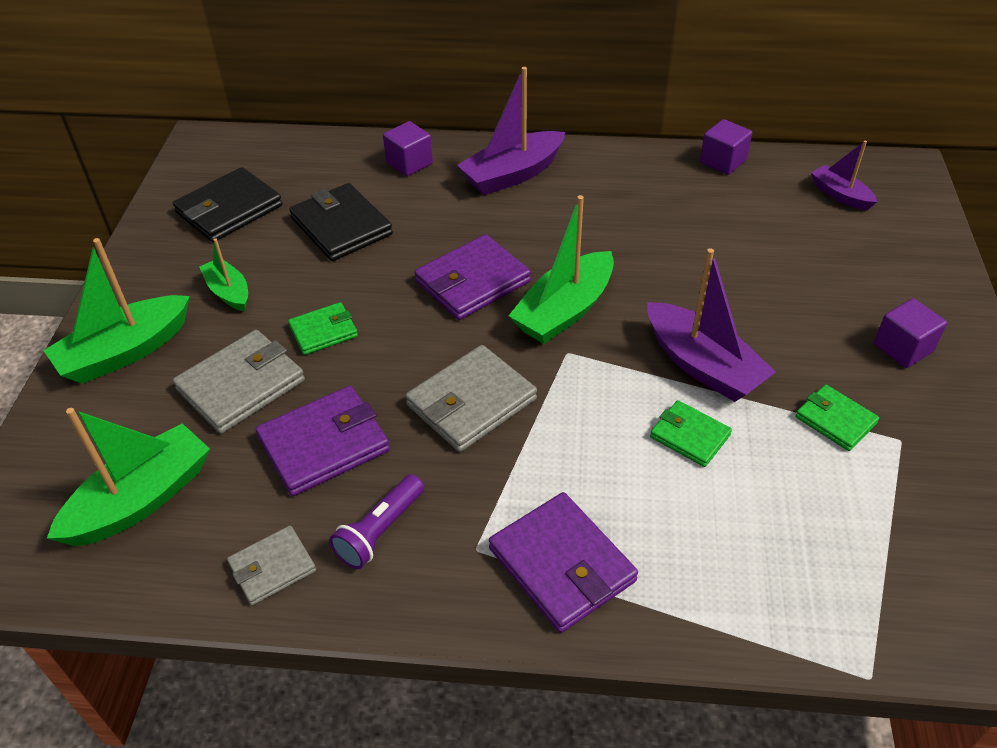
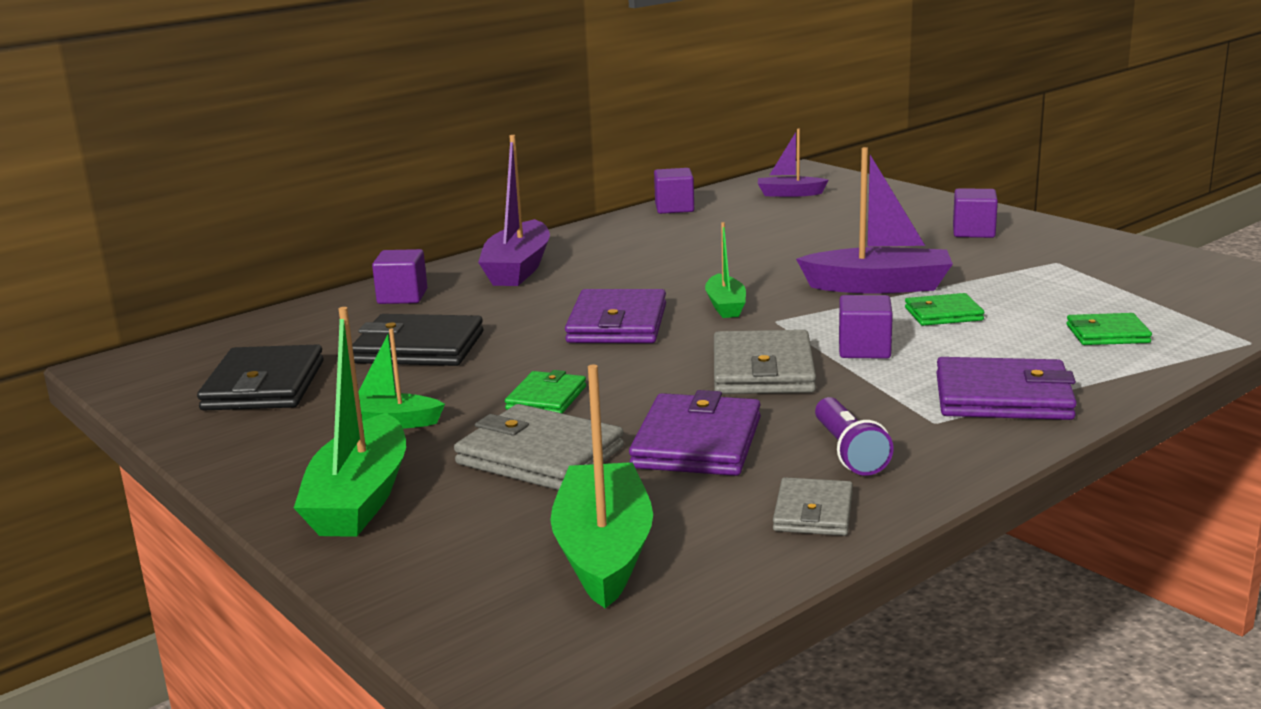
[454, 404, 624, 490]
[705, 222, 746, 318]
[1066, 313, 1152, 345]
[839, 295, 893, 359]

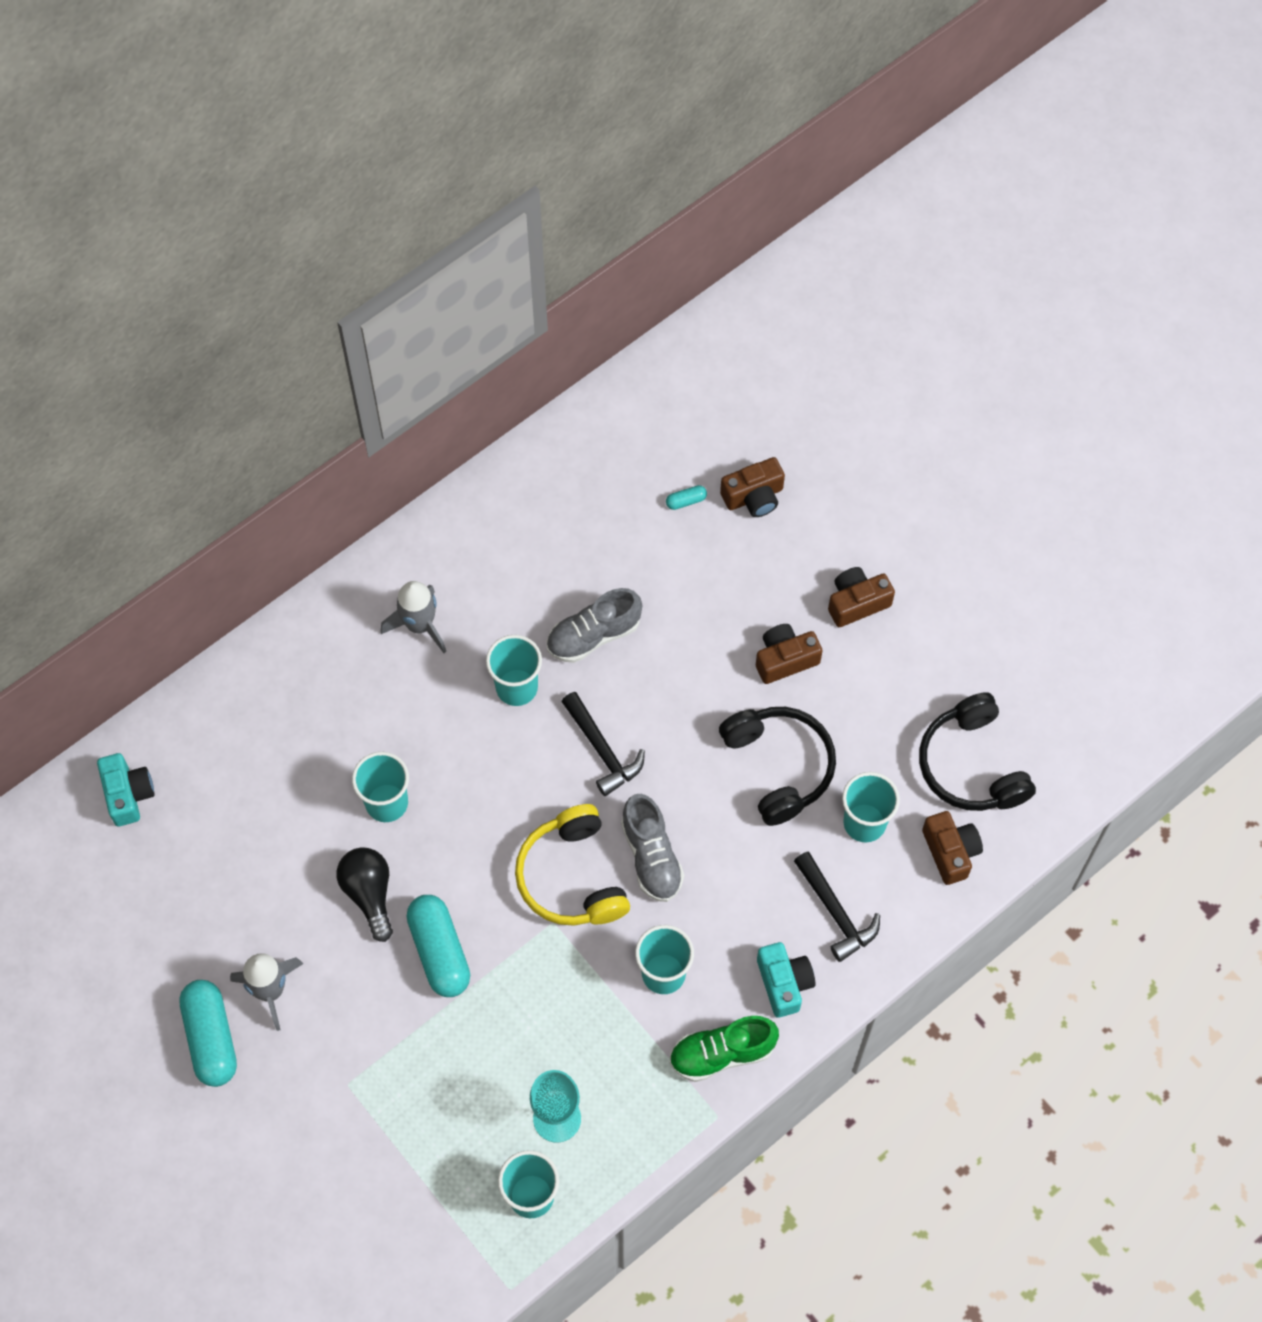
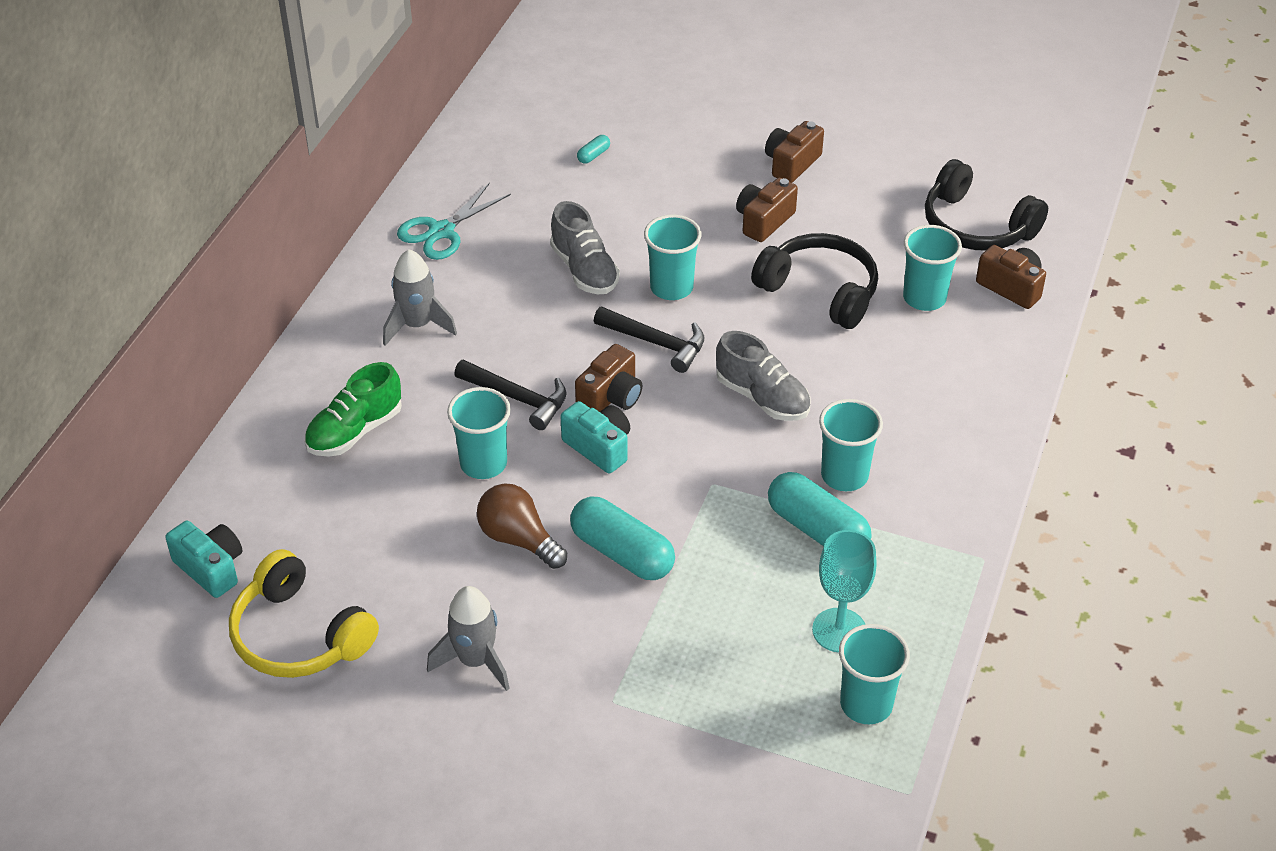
[768, 472, 872, 546]
[477, 483, 567, 569]
[644, 215, 702, 300]
[229, 549, 379, 678]
[550, 201, 620, 294]
[304, 362, 402, 457]
[575, 344, 643, 412]
[560, 401, 630, 473]
[454, 360, 567, 430]
[397, 182, 511, 260]

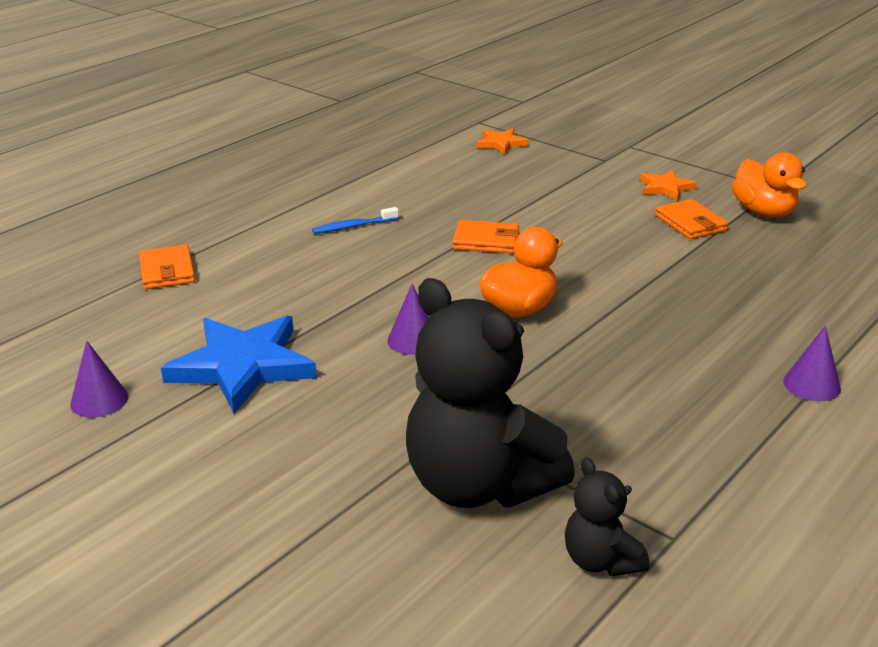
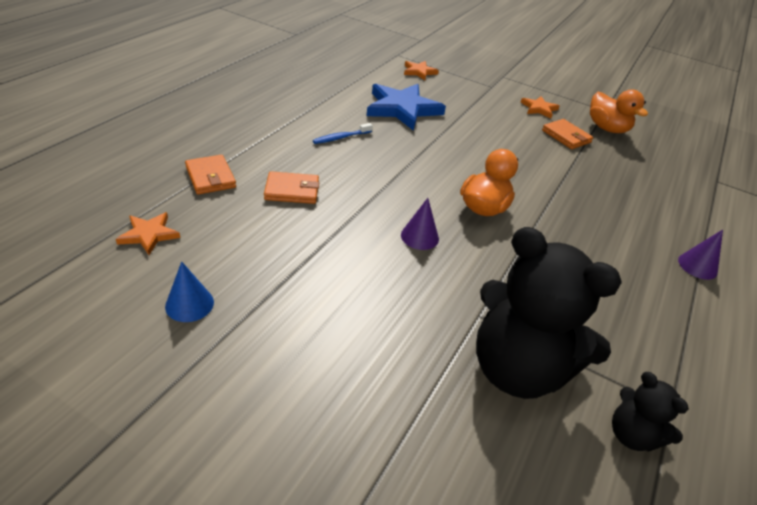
[165, 261, 214, 322]
[367, 84, 446, 131]
[264, 171, 319, 204]
[116, 212, 180, 255]

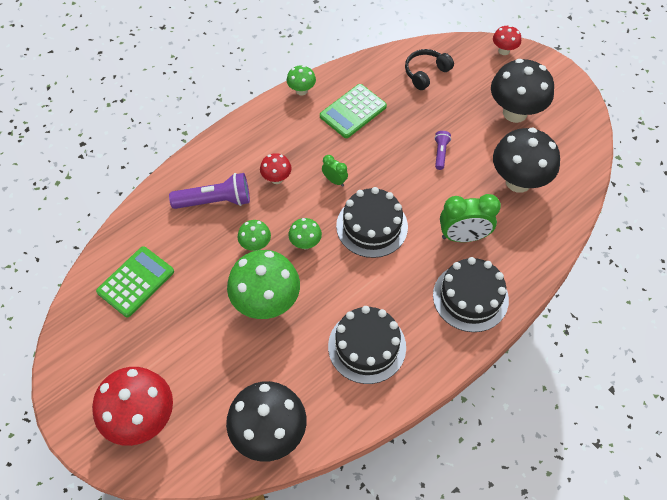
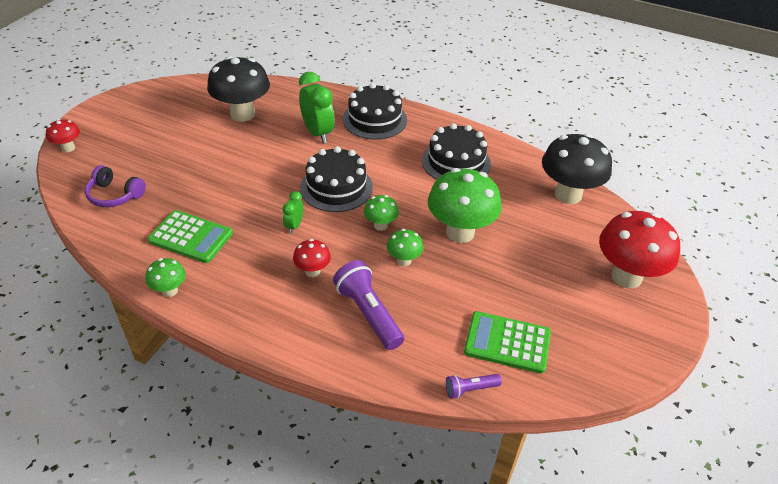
[85, 165, 146, 207]
[446, 374, 502, 399]
[491, 59, 554, 123] (first image)

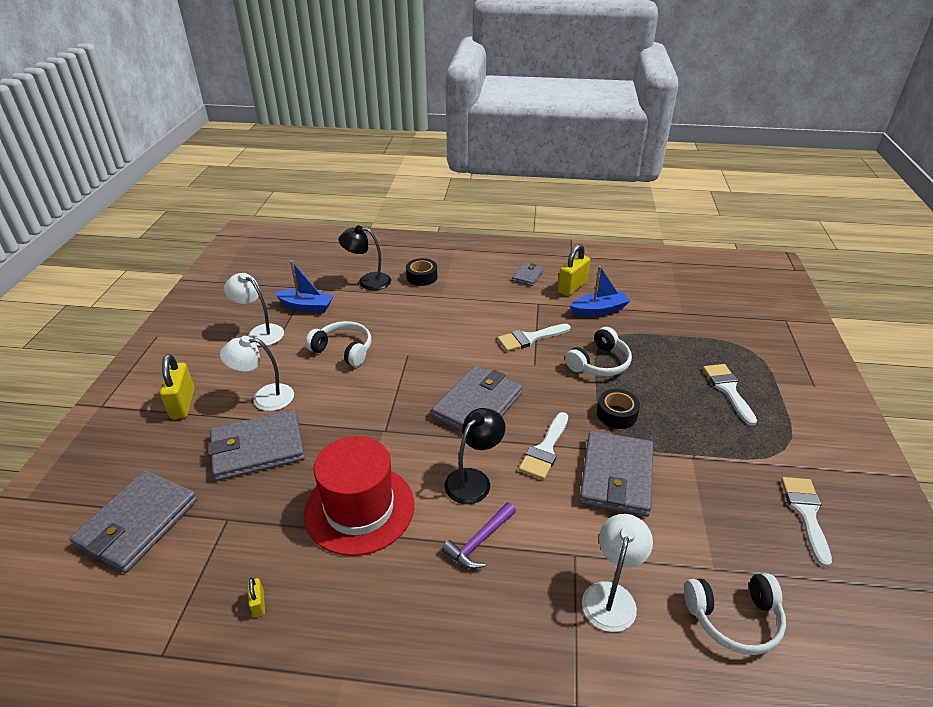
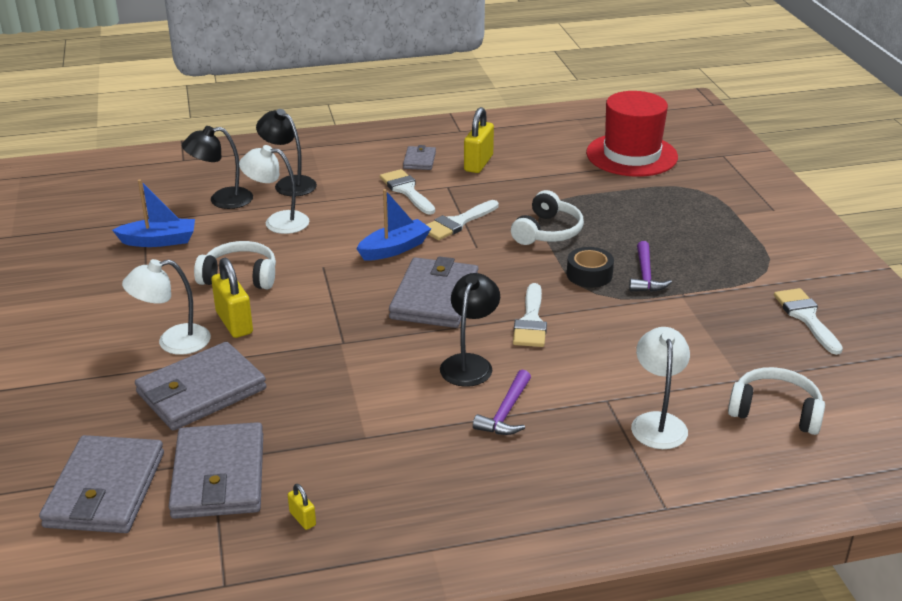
[211, 258, 253, 338]
[239, 145, 309, 234]
[586, 91, 678, 177]
[256, 109, 317, 196]
[357, 189, 431, 261]
[168, 422, 263, 519]
[728, 367, 825, 435]
[380, 169, 435, 215]
[629, 241, 672, 292]

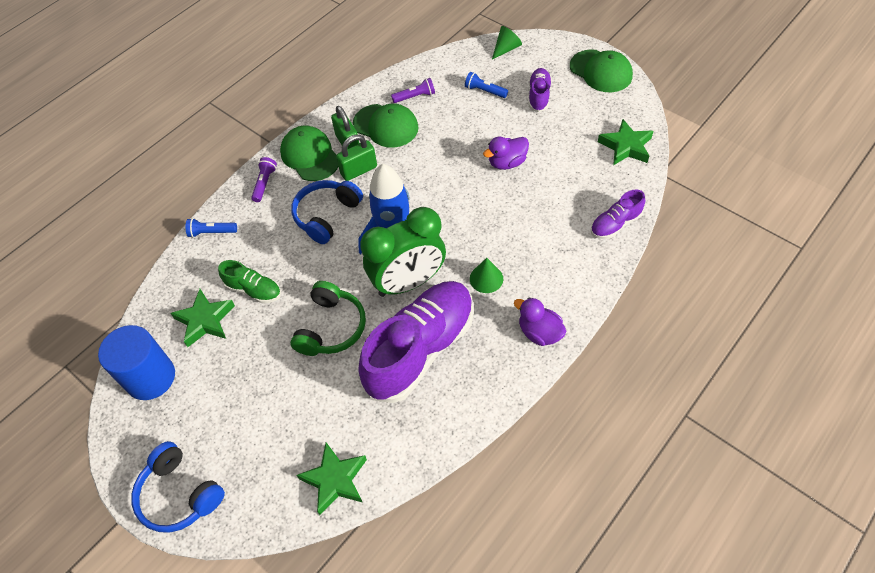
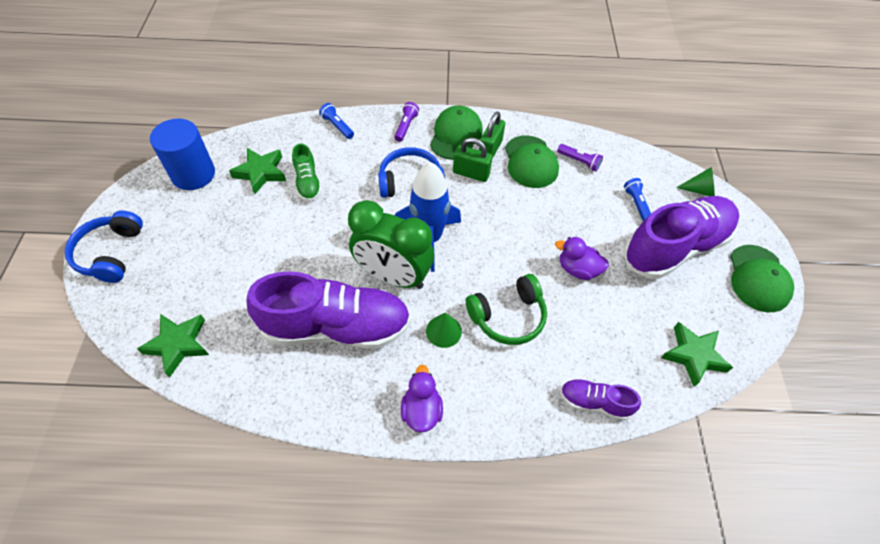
[394, 102, 419, 142]
[466, 274, 547, 345]
[623, 196, 739, 279]

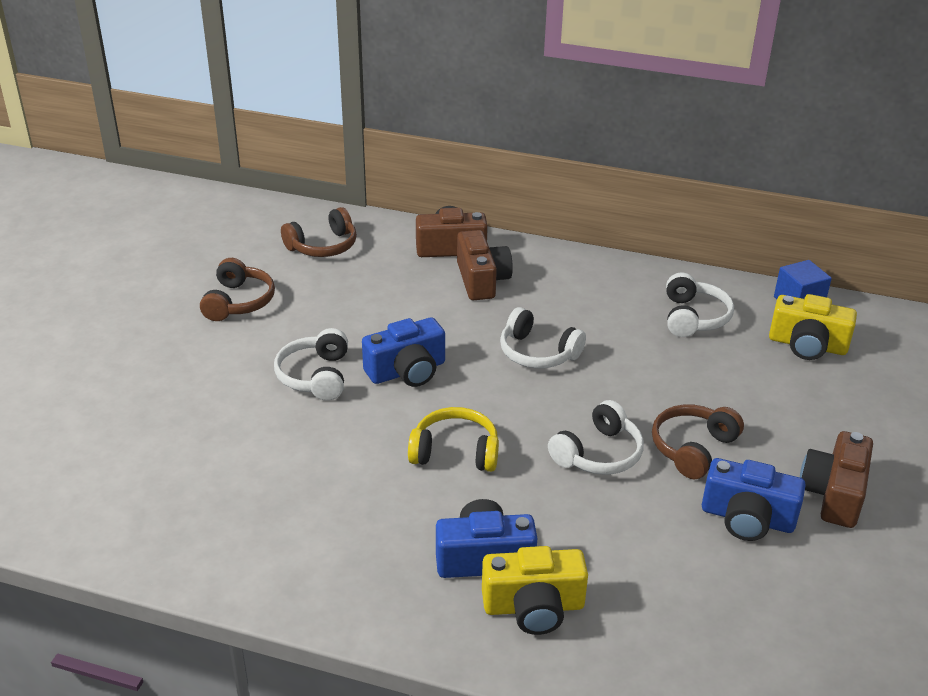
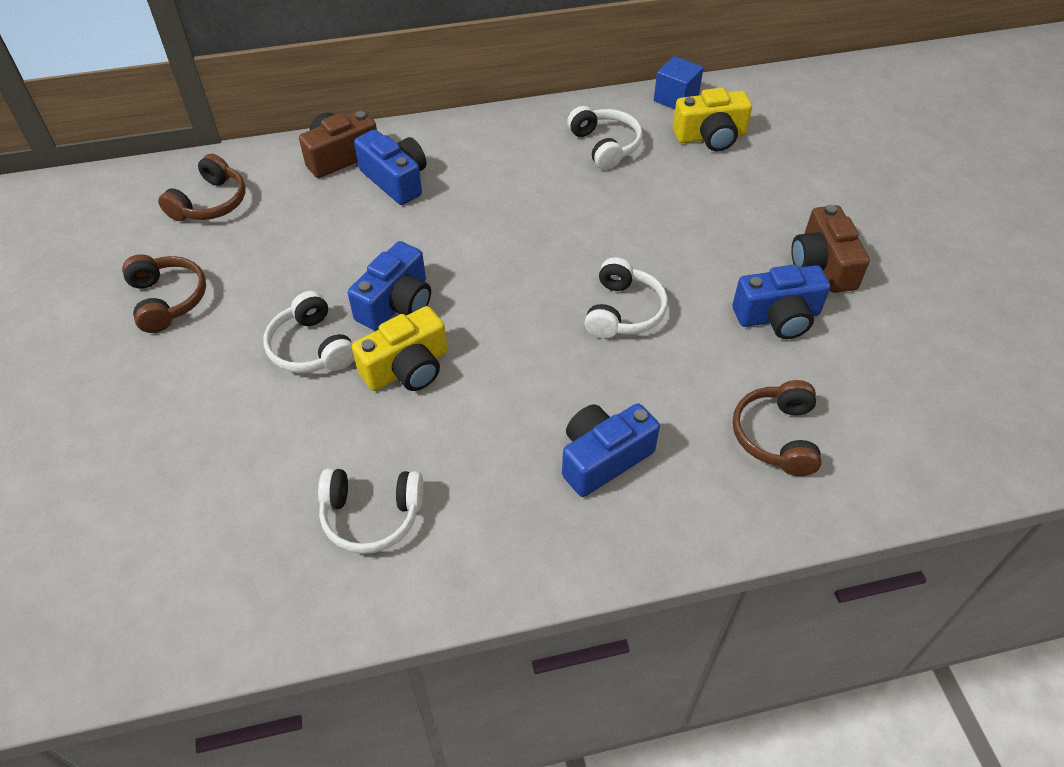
[408, 407, 499, 472] (first image)
[354, 130, 426, 205]
[352, 306, 447, 391]
[318, 468, 424, 554]
[732, 380, 822, 476]

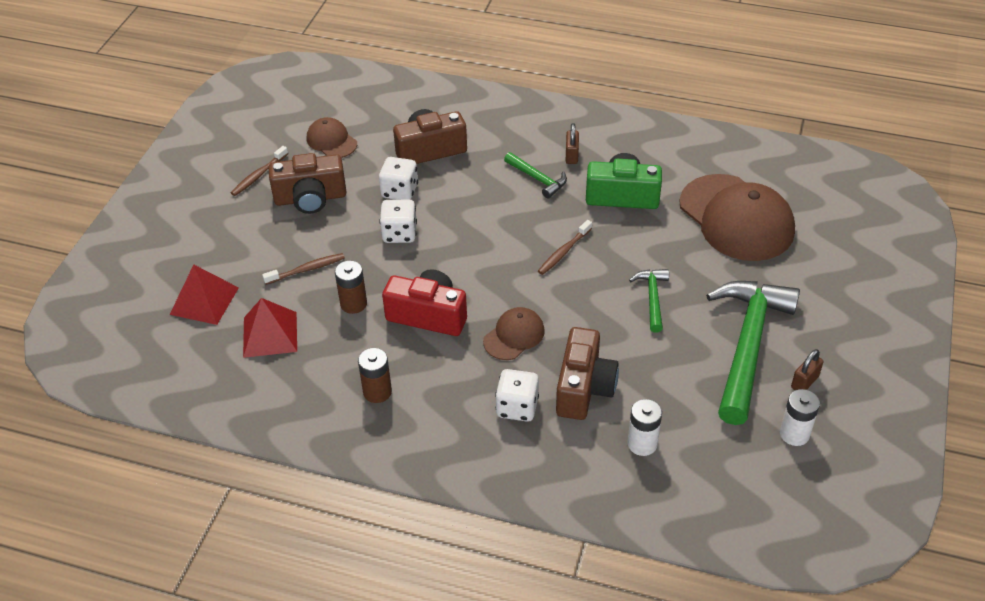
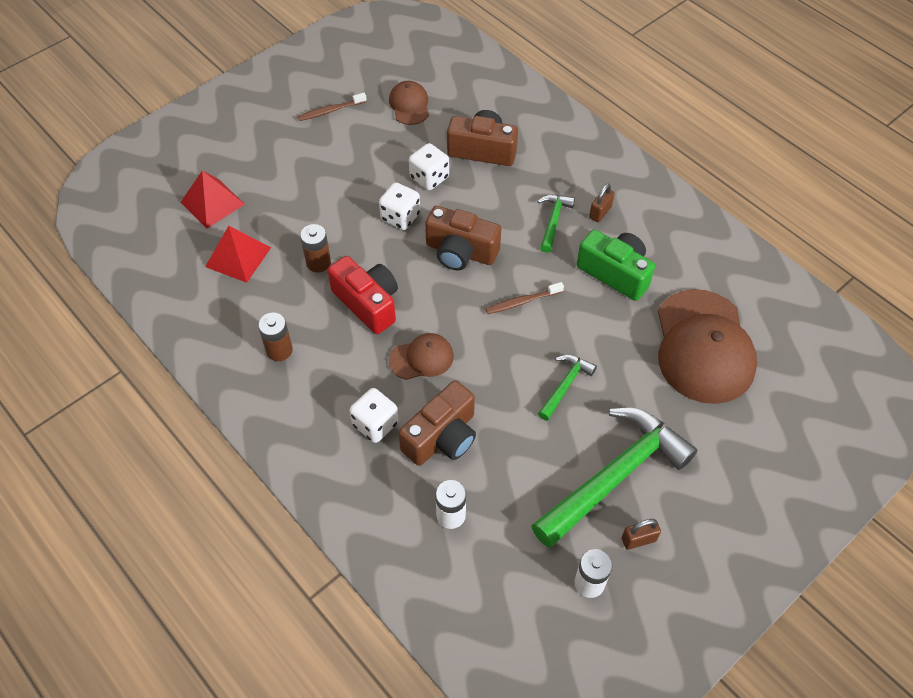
[262, 253, 345, 284] (first image)
[425, 206, 501, 270]
[537, 195, 575, 253]

